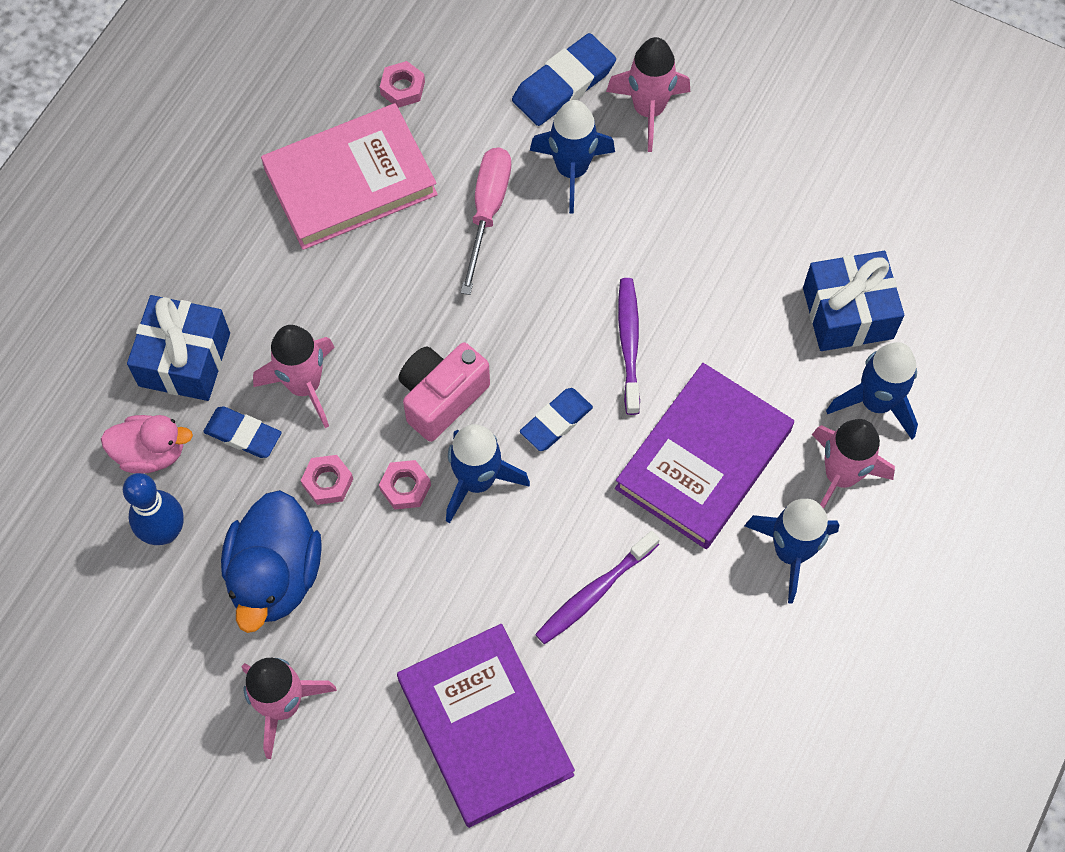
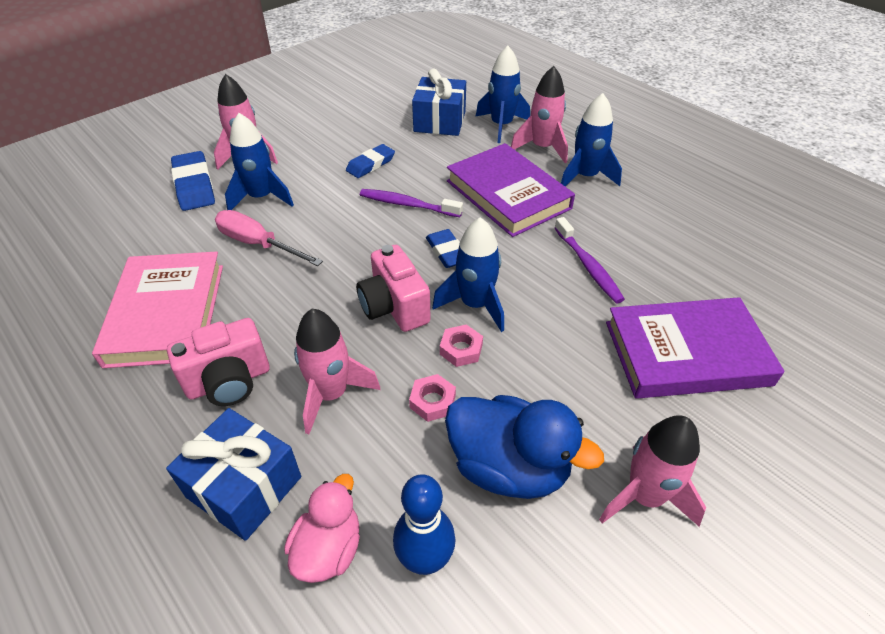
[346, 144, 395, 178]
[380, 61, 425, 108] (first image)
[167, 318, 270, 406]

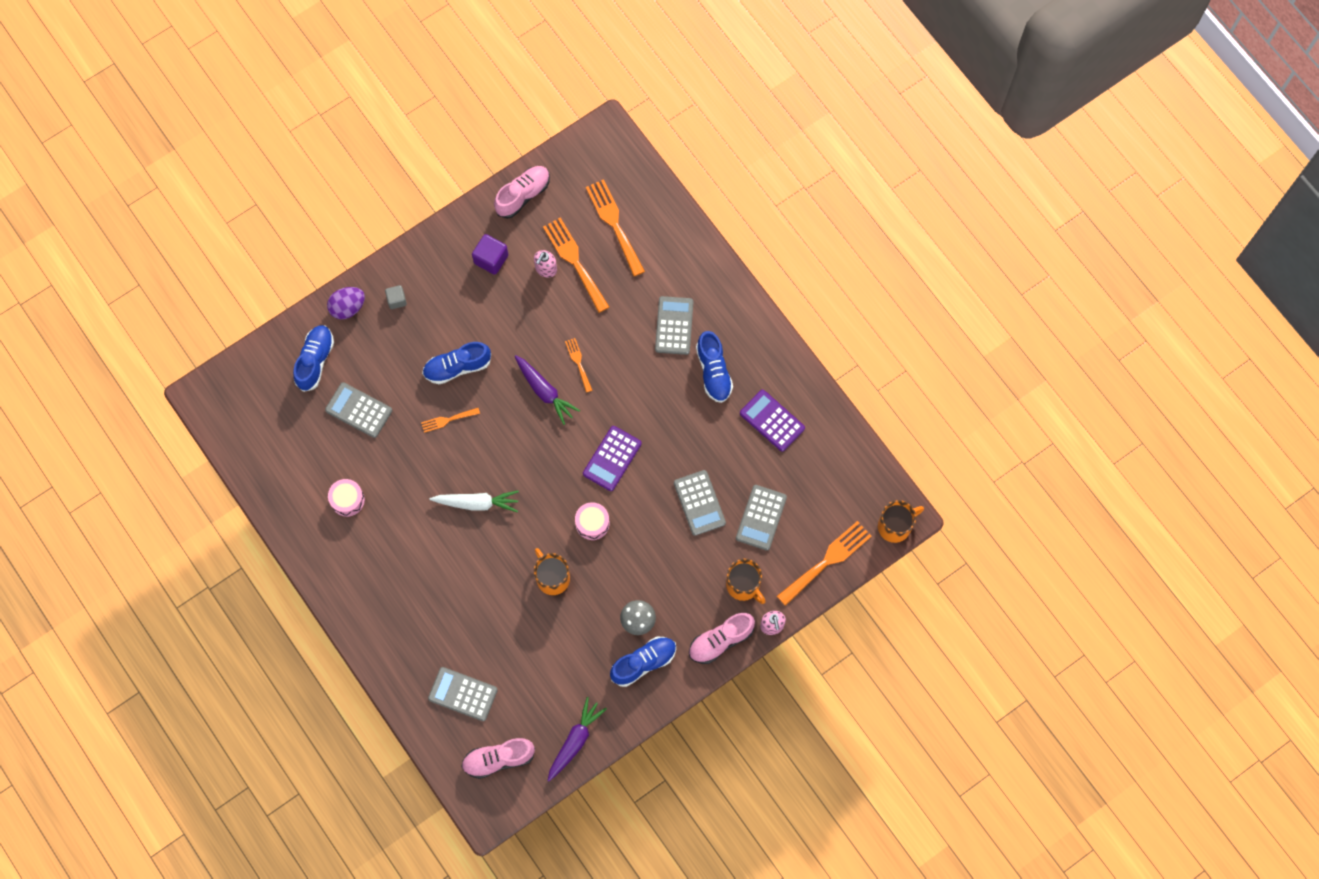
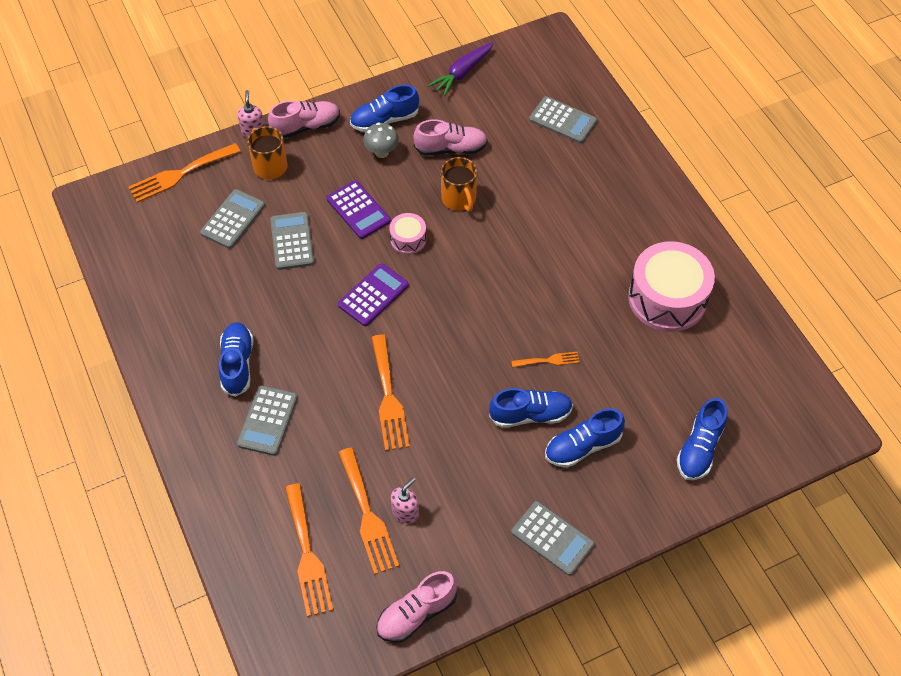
[511, 501, 595, 576]
[327, 287, 365, 319] (first image)
[628, 241, 715, 332]
[385, 285, 407, 309] (first image)
[430, 490, 519, 512] (first image)
[413, 120, 488, 156]
[472, 234, 508, 275] (first image)
[515, 355, 580, 425] (first image)
[371, 334, 410, 451]
[327, 180, 391, 239]
[878, 500, 924, 543] (first image)
[545, 408, 625, 467]

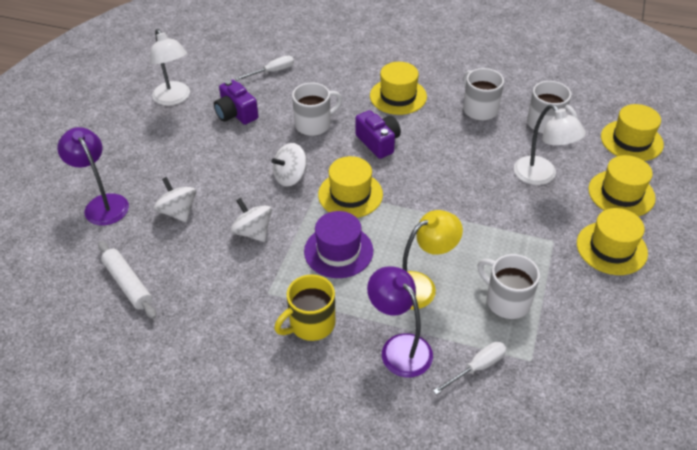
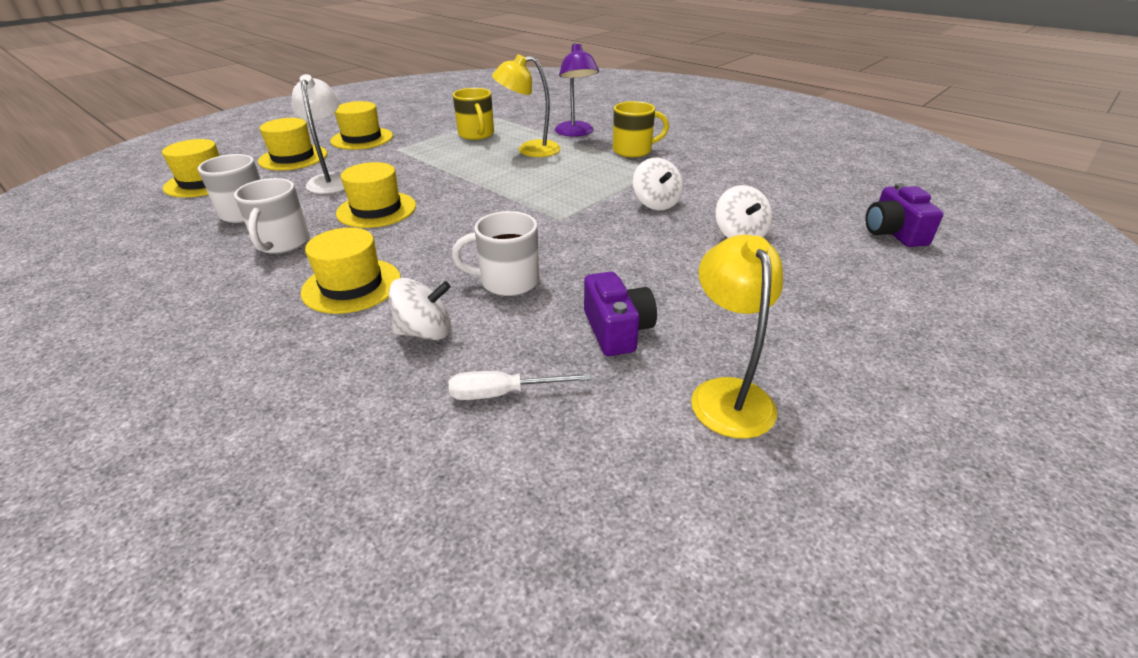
[57, 127, 129, 225] (first image)
[98, 241, 156, 319] (first image)
[691, 235, 783, 439]
[389, 278, 451, 340]
[304, 211, 373, 278] (first image)
[336, 162, 416, 228]
[865, 183, 944, 247]
[433, 341, 507, 395] (first image)
[453, 88, 494, 140]

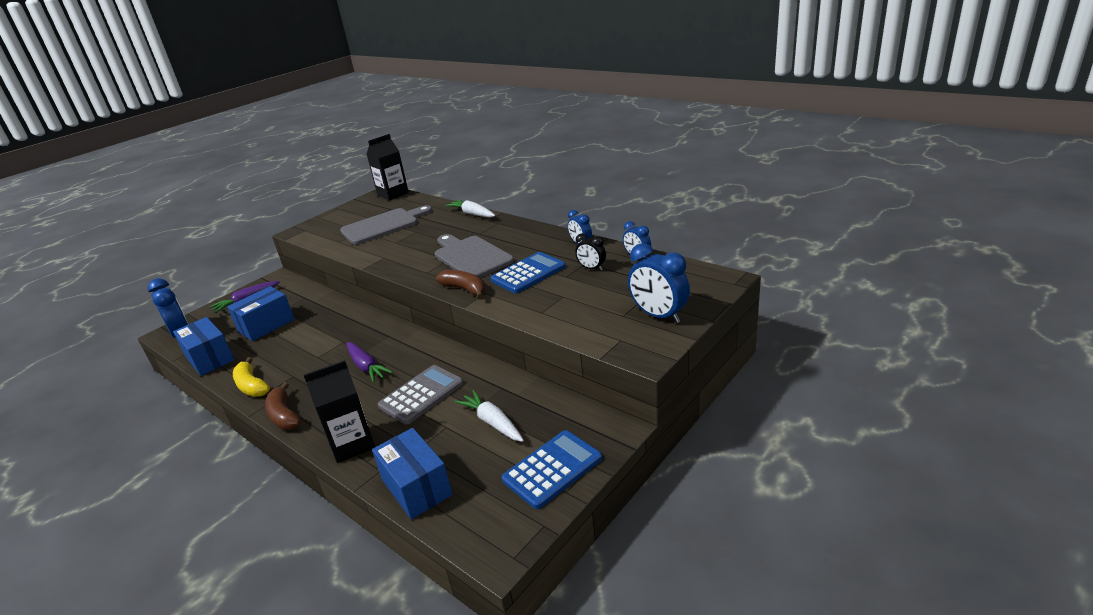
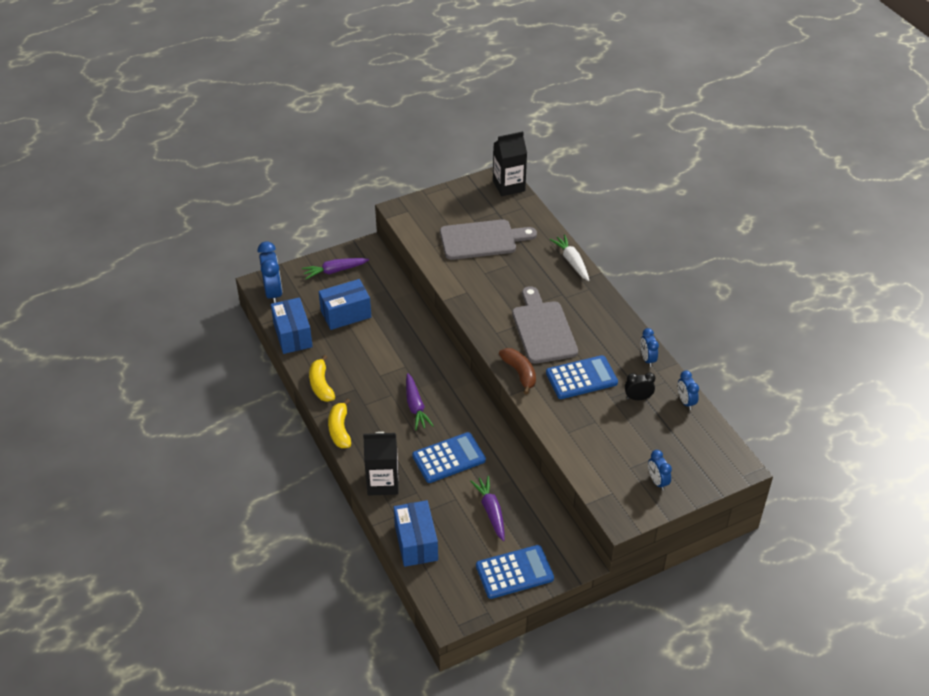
[328, 398, 351, 448]
[412, 432, 486, 483]
[470, 476, 505, 541]
[625, 372, 655, 400]
[648, 450, 672, 491]

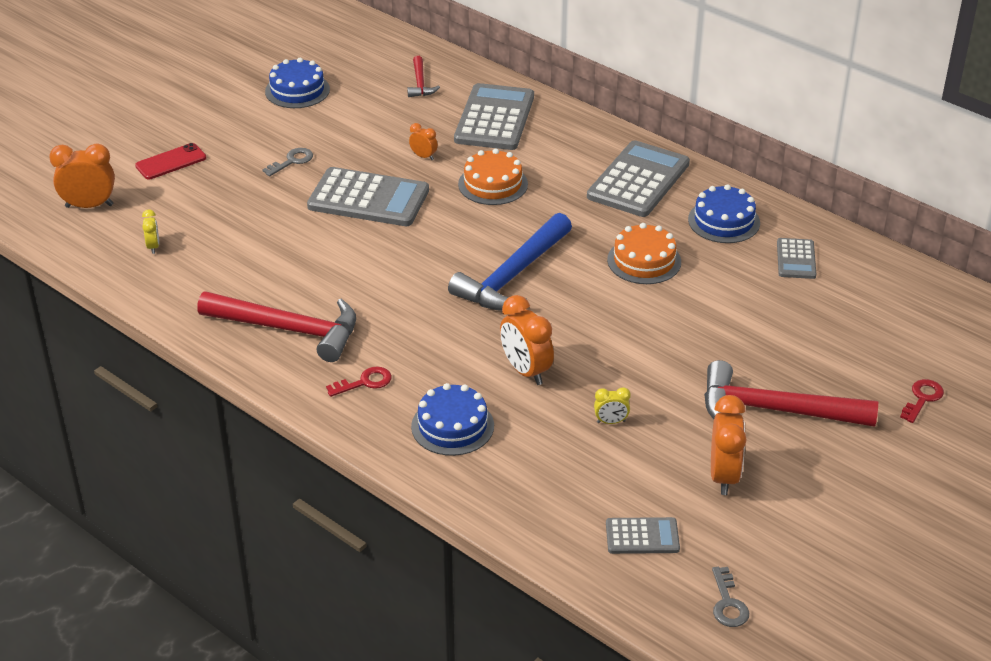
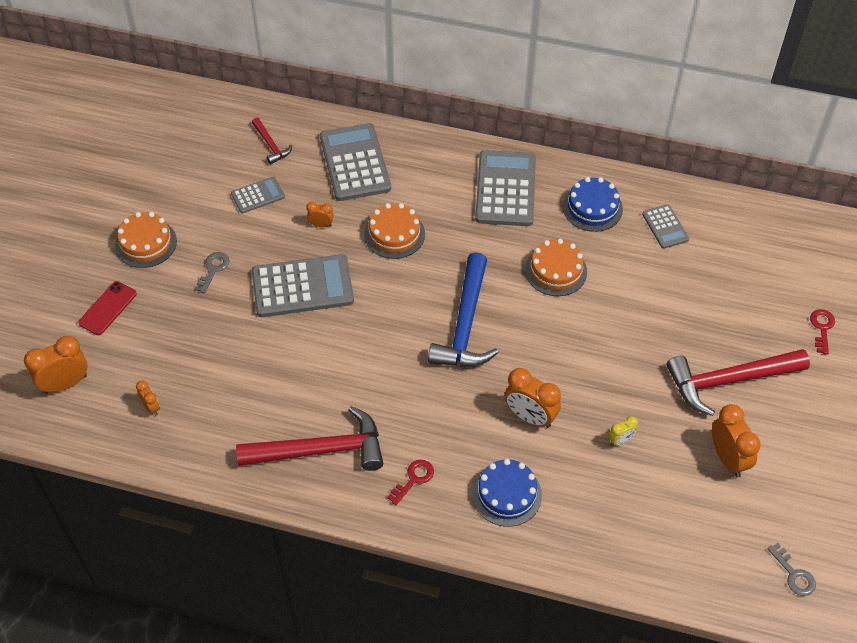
[136, 381, 160, 416]
[265, 58, 330, 108] (first image)
[231, 177, 285, 213]
[115, 212, 177, 268]

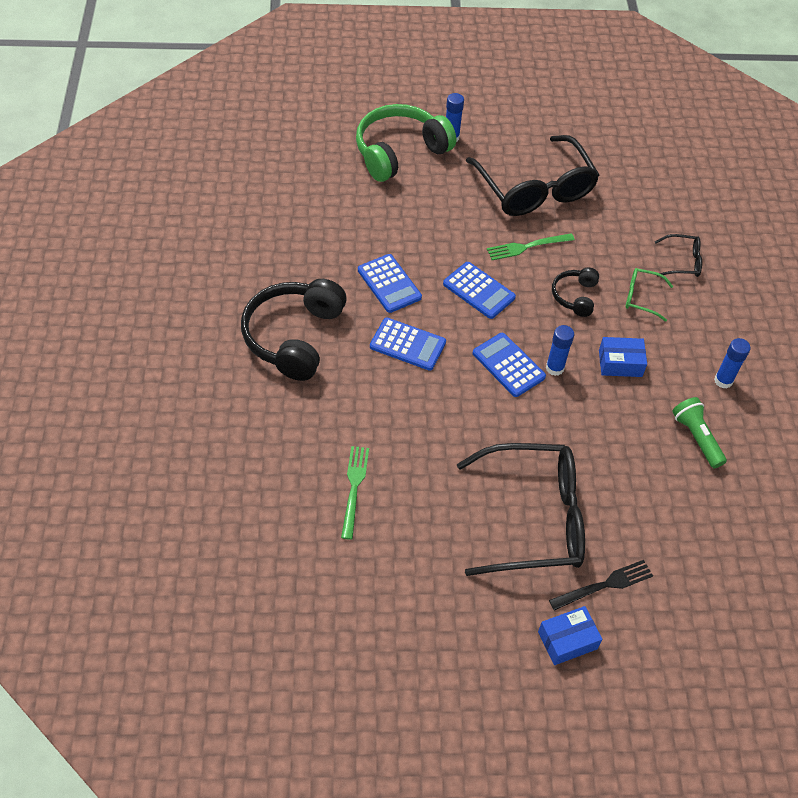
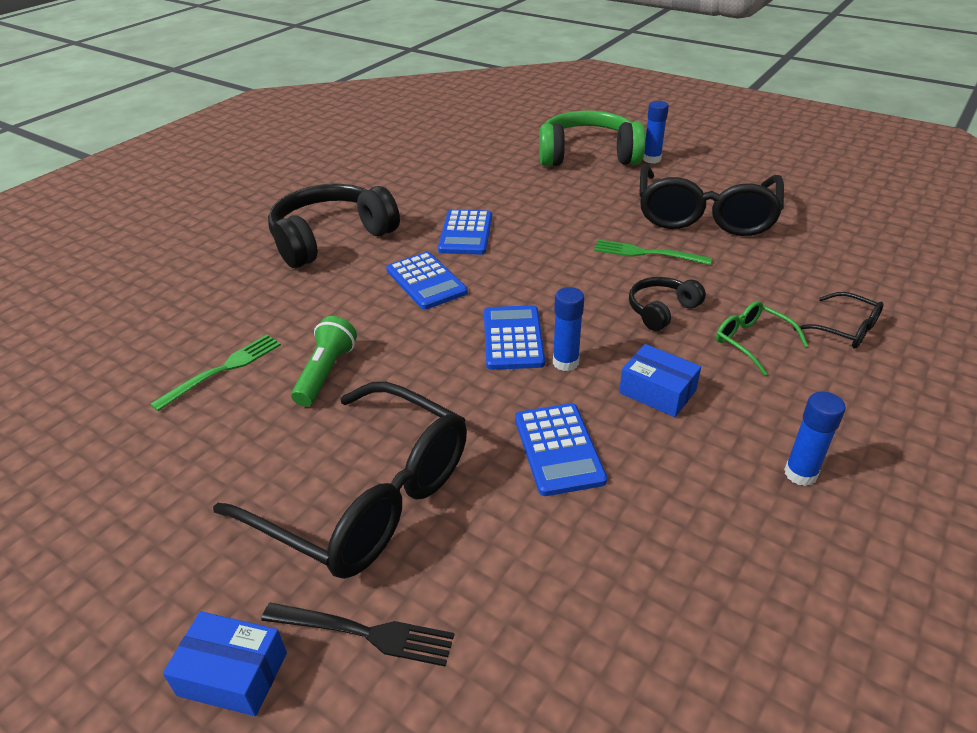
[515, 403, 607, 496]
[291, 316, 357, 407]

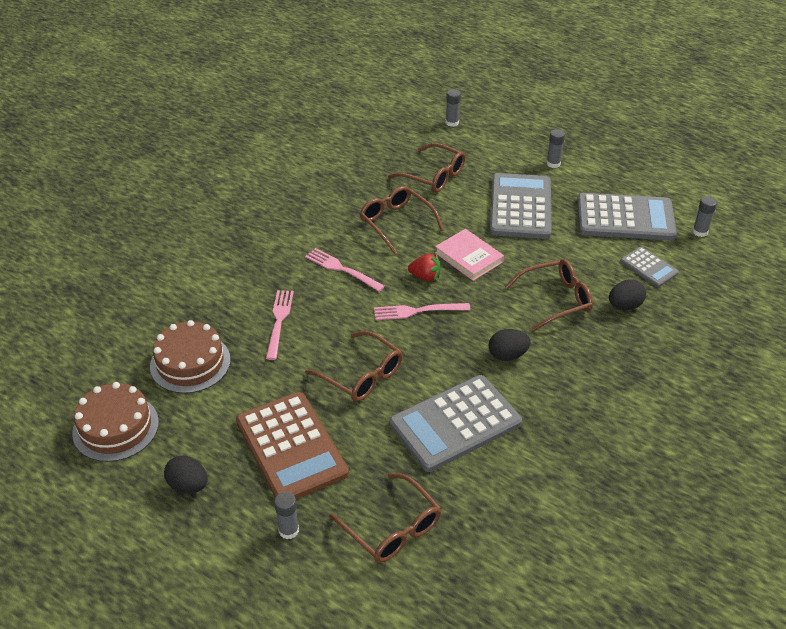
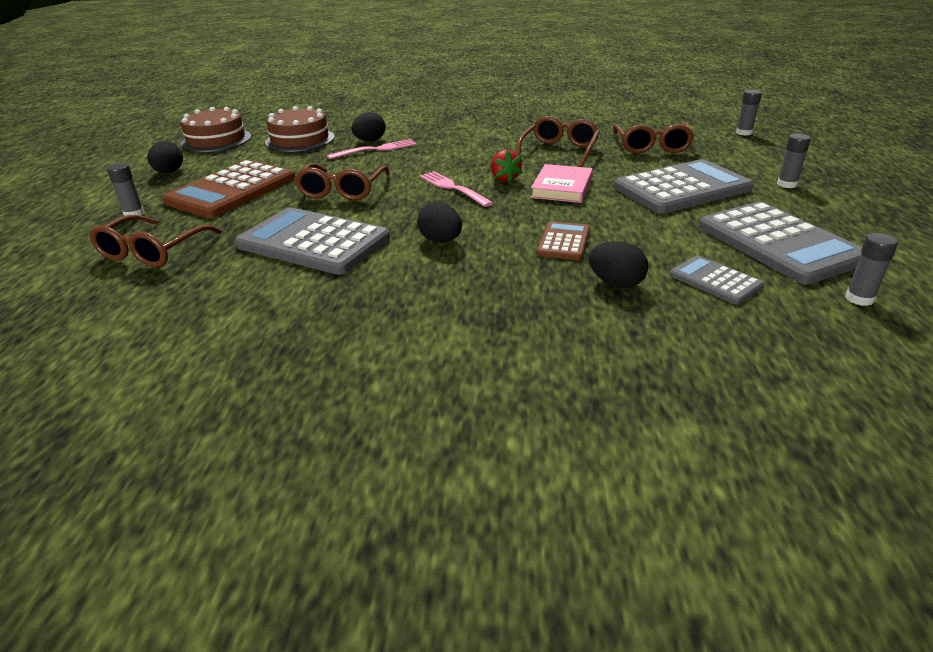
[305, 248, 385, 292] (first image)
[537, 221, 590, 260]
[670, 255, 764, 304]
[351, 112, 385, 141]

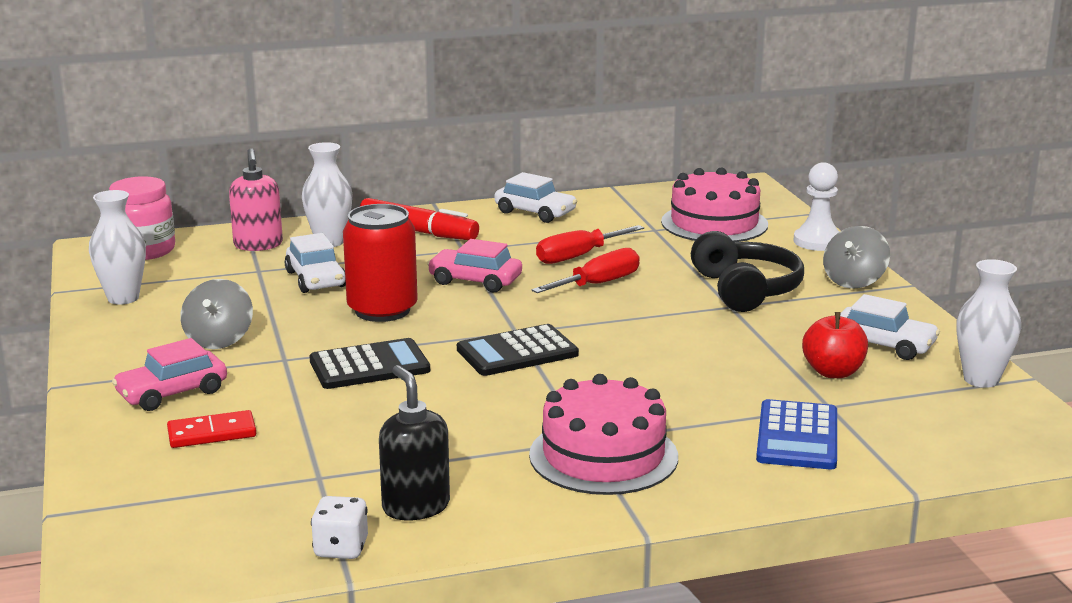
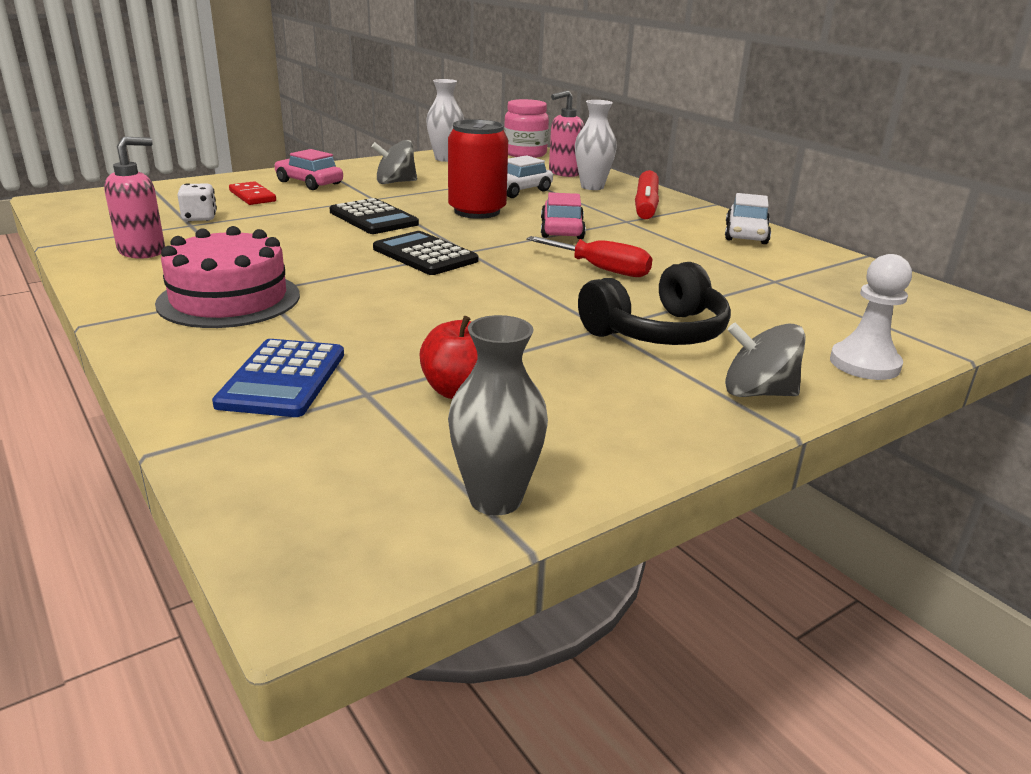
[178, 183, 217, 222]
[104, 137, 165, 259]
[536, 225, 644, 264] (first image)
[661, 167, 768, 242] (first image)
[212, 339, 344, 417]
[840, 294, 940, 360] (first image)
[448, 315, 548, 516]

